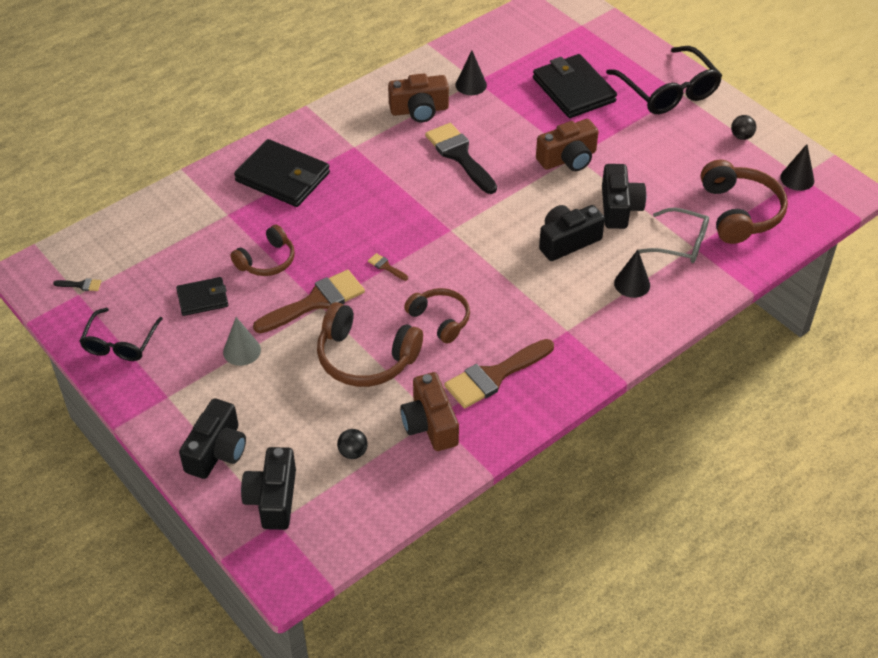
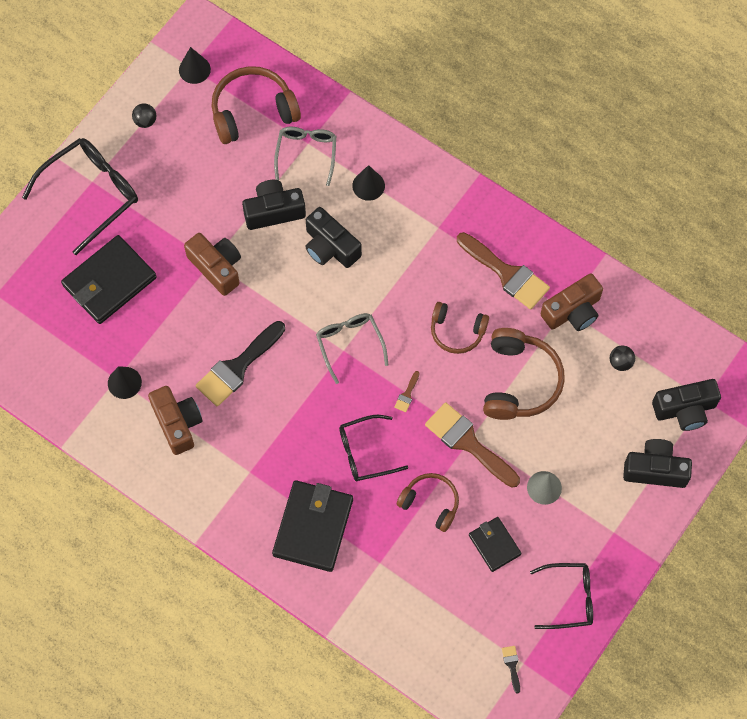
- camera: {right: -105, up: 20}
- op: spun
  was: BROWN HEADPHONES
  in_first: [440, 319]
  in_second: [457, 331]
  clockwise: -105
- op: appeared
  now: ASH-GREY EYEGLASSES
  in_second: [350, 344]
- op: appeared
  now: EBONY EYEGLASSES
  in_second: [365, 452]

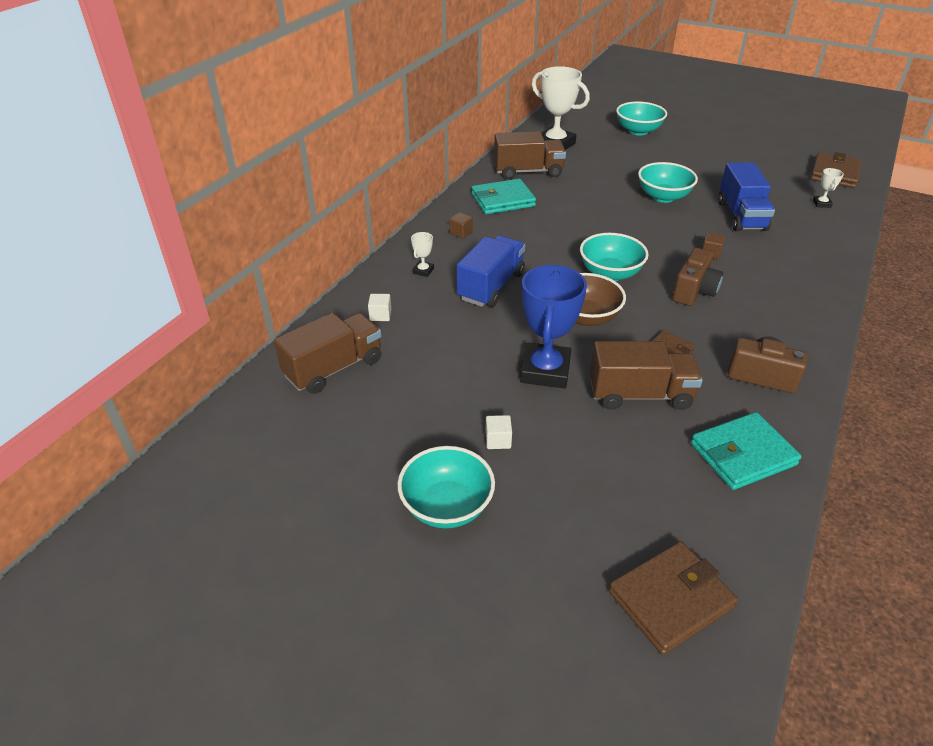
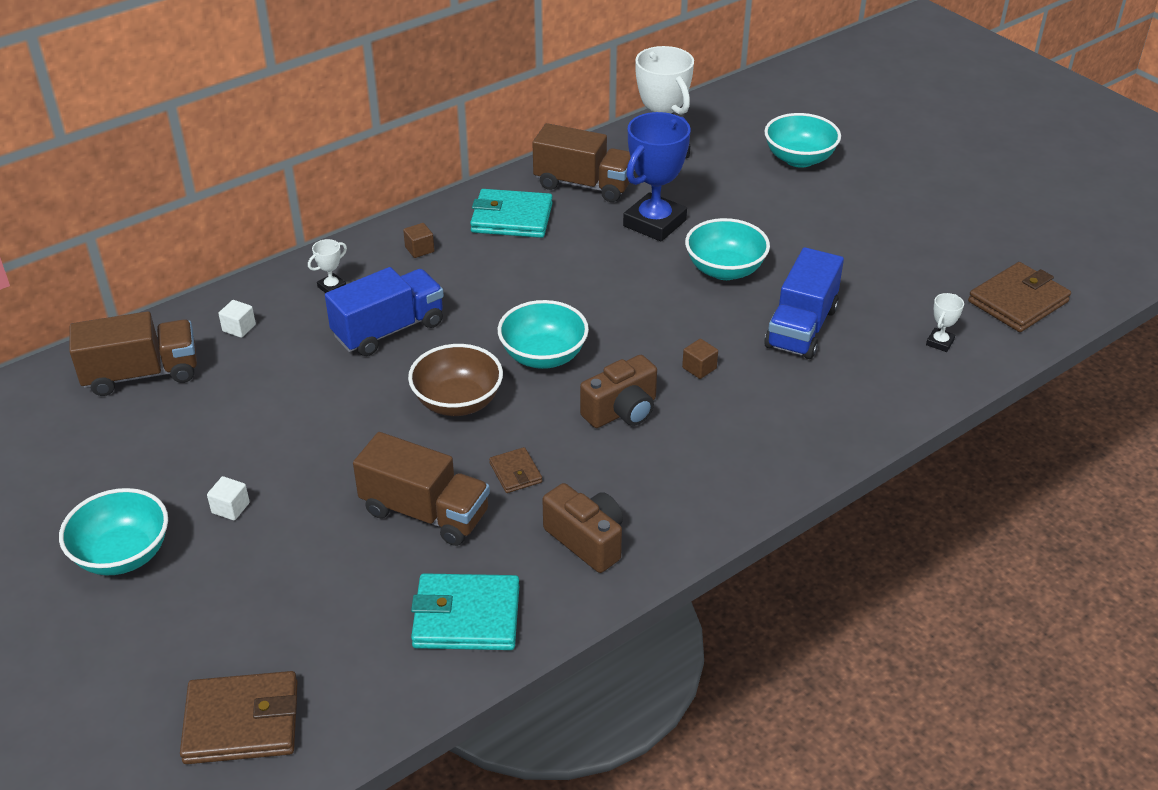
- camera: {right: 25, up: 0}
- op: relocated
  was: ROYAL BLUE PRIZE CUP
  in_first: [545, 371]
  in_second: [654, 223]

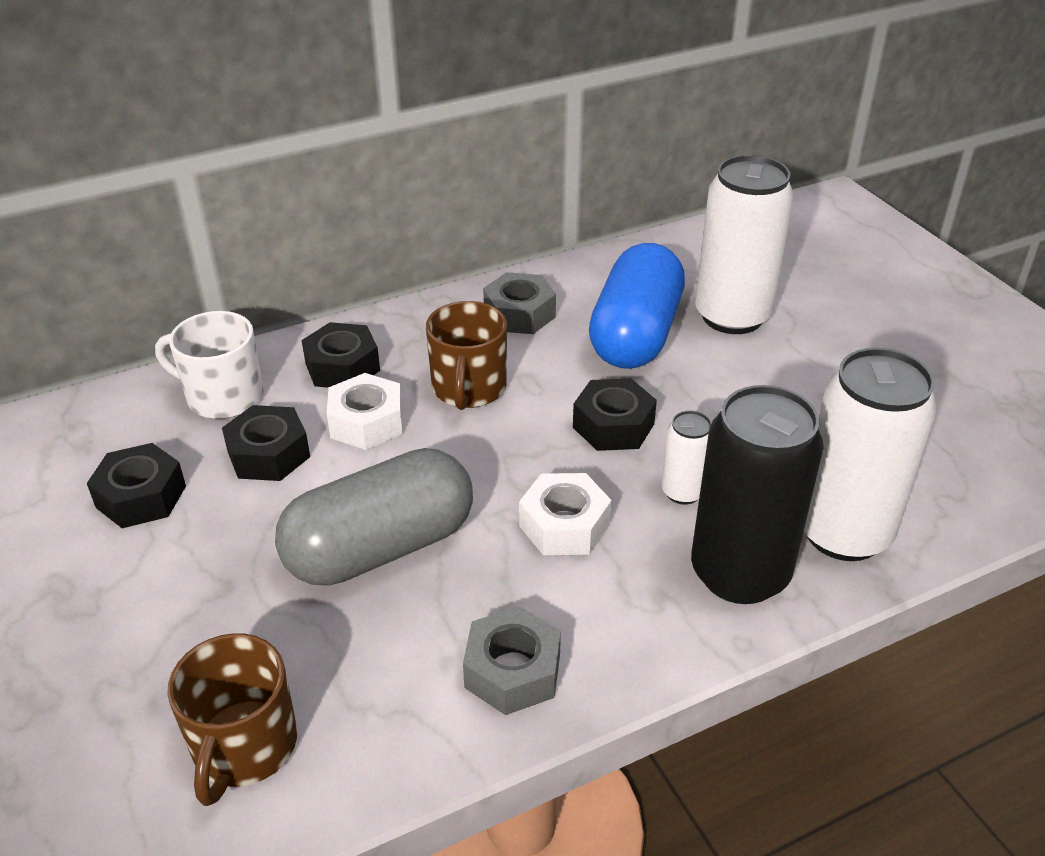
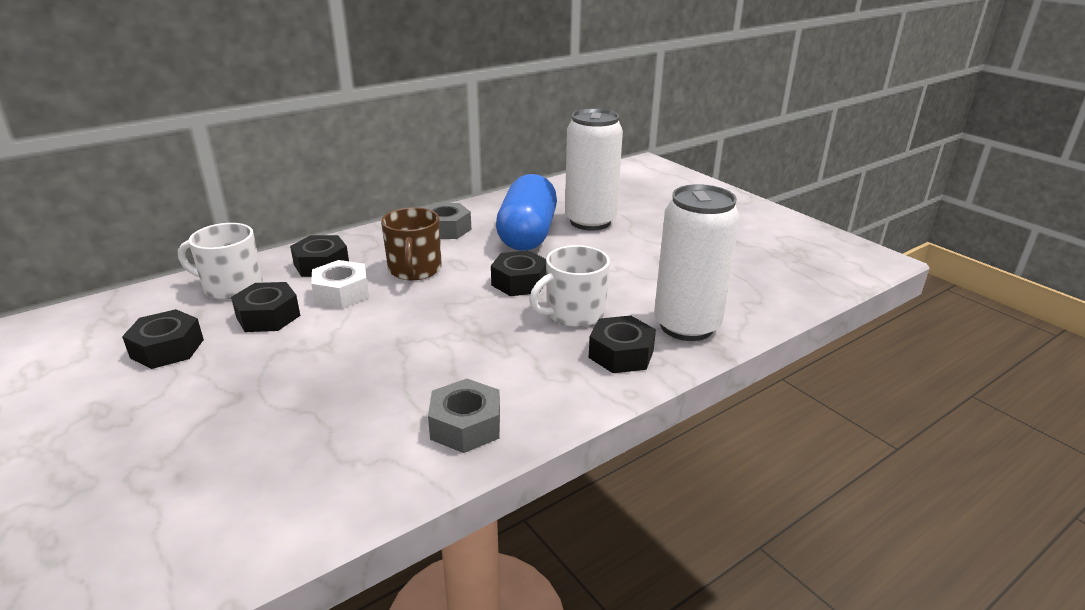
- camera: {right: -10, up: -10}
- op: missing
  was: BROWN MUG
  in_first: [244, 747]
- op: missing
  was: ASH-GREY PILL SHAPE
  in_first: [380, 548]
- op: missing
  was: SNOW-WHITE NUT
  in_first: [564, 525]
- op: exchanged
  was: SNOW-WHITE SODA CAN
  now: SNOW-WHITE MUG
  in_first: [683, 492]
  in_second: [573, 313]
- op: exchanged
  was: EBONY SODA CAN
  now: EBONY NUT
  in_first: [739, 573]
  in_second: [621, 354]

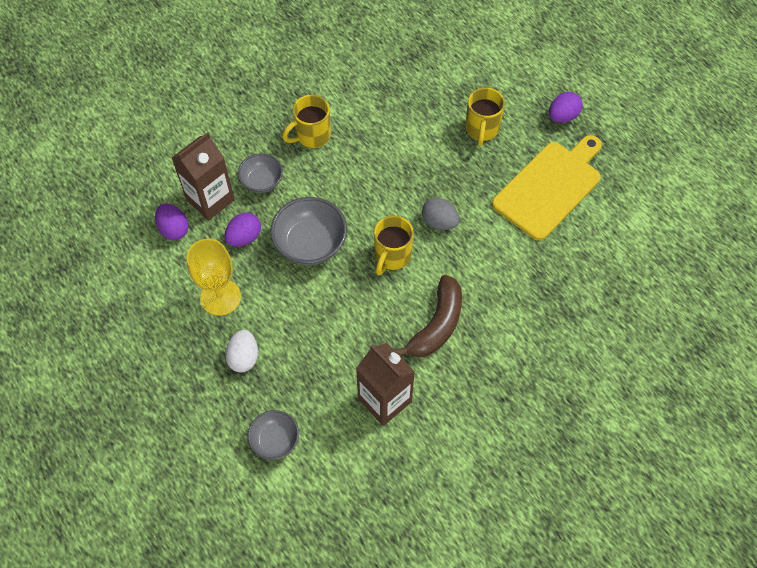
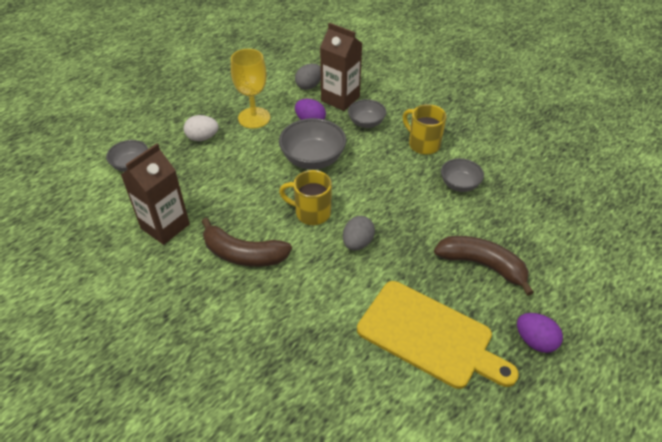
- camera: {right: 80, up: -15}
- op: colour
  was: PURPLE EGG
  now: ASH-GREY EGG
  in_first: [174, 229]
  in_second: [309, 86]
- op: exchanged
  was: YELLOW MUG
  now: BROWN BANANA
  in_first: [481, 129]
  in_second: [482, 265]
- op: appeared
  now: ASH-GREY DEEP DISH
  in_second: [459, 184]

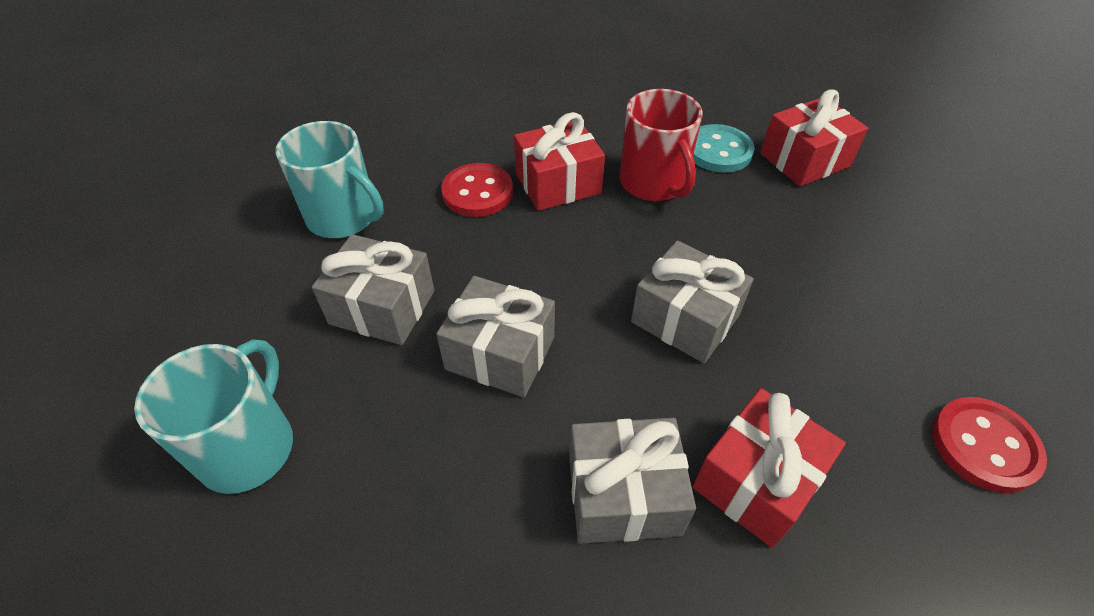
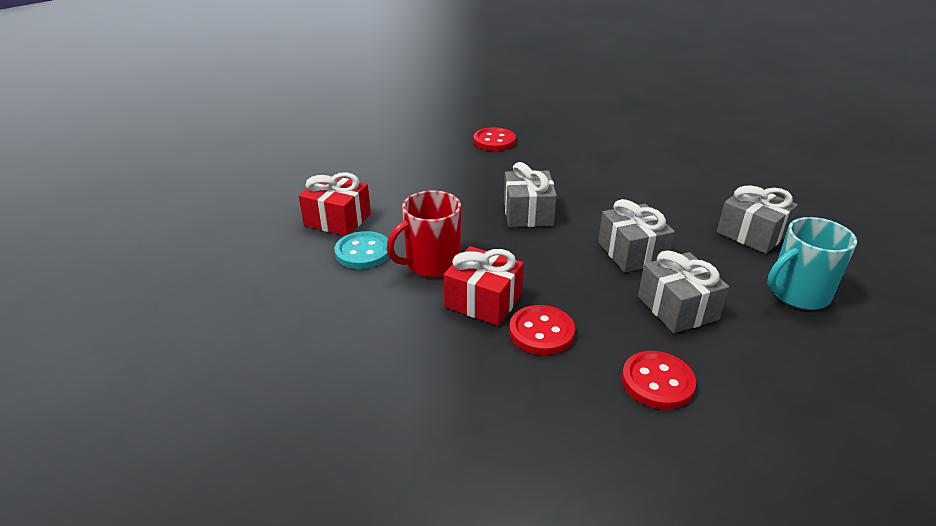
- camera: {right: -130, up: -15}
- op: exchanged
  was: TURQUOISE MUG
  now: SCARLET SHIRT BUTTON
  in_first: [343, 217]
  in_second: [657, 382]
- op: relocated
  was: ASH-GREY GIFT
  in_first: [623, 494]
  in_second: [751, 234]
- op: spun
  was: SCARLET MUG
  in_first: [653, 183]
  in_second: [431, 263]
  clockwise: -150
- op: missing
  was: SCARLET GIFT
  in_first: [756, 480]

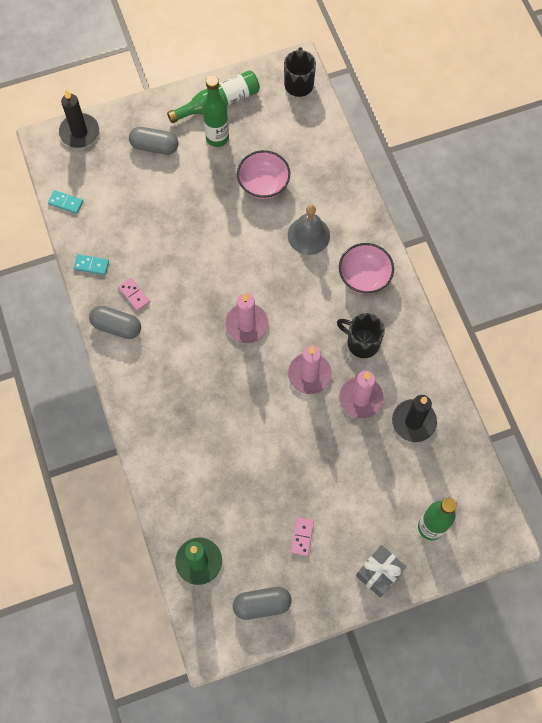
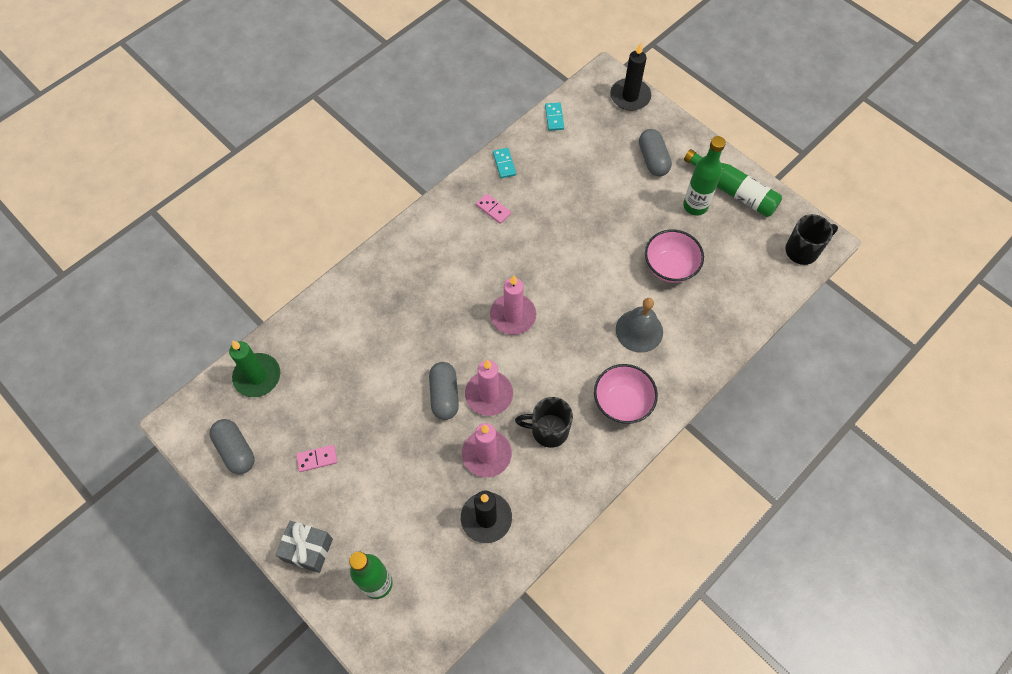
- camera: {right: 65, up: -5}
- op: relocated
  was: ASH-GREY PILL SHAPE
  in_first: [116, 326]
  in_second: [444, 395]
- op: spun
  was: PINK DOMINO TILE
  in_first: [134, 295]
  in_second: [493, 209]
  clockwise: -75
- op: spun
  was: EBONY MUG
  in_first: [362, 343]
  in_second: [548, 430]
  clockwise: -90

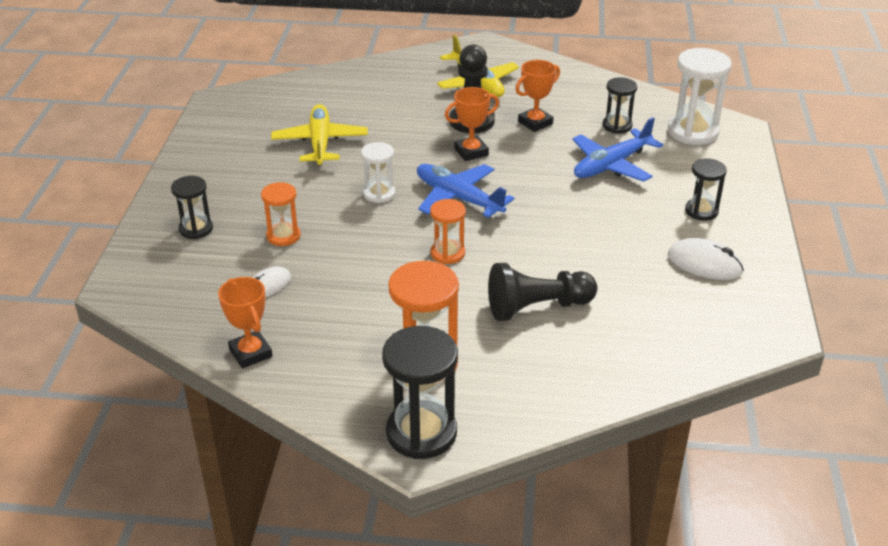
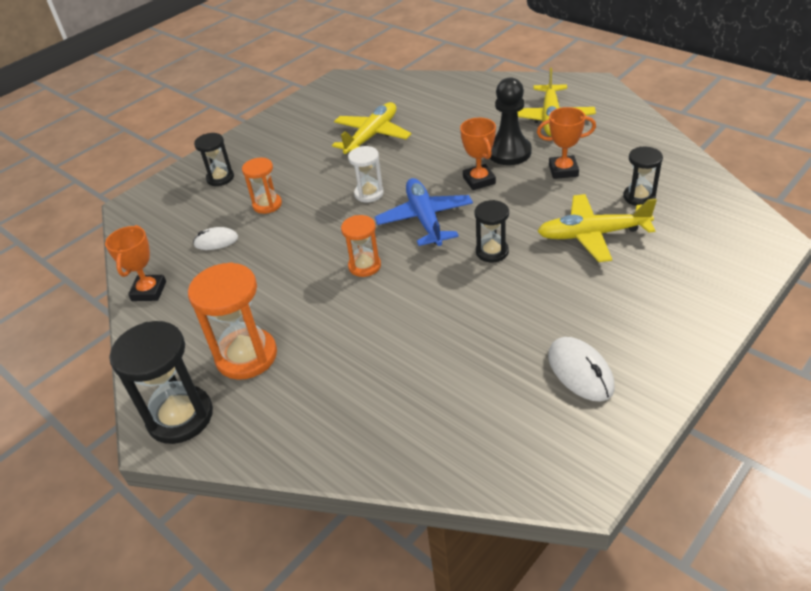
- camera: {right: 40, up: 5}
- op: spun
  was: ORANGE PRIZE CUP
  in_first: [471, 152]
  in_second: [479, 180]
  clockwise: 60
- op: missing
  was: EBONY CHESS PAWN
  in_first: [537, 307]
- op: colour
  was: ROYAL BLUE PLANE
  now: YELLOW PLANE
  in_first: [612, 165]
  in_second: [593, 235]
- op: missing
  was: SNOW-WHITE HOURGLASS
  in_first: [693, 132]
- op: relocated
  was: EBONY HOURGLASS
  in_first: [701, 211]
  in_second: [492, 252]

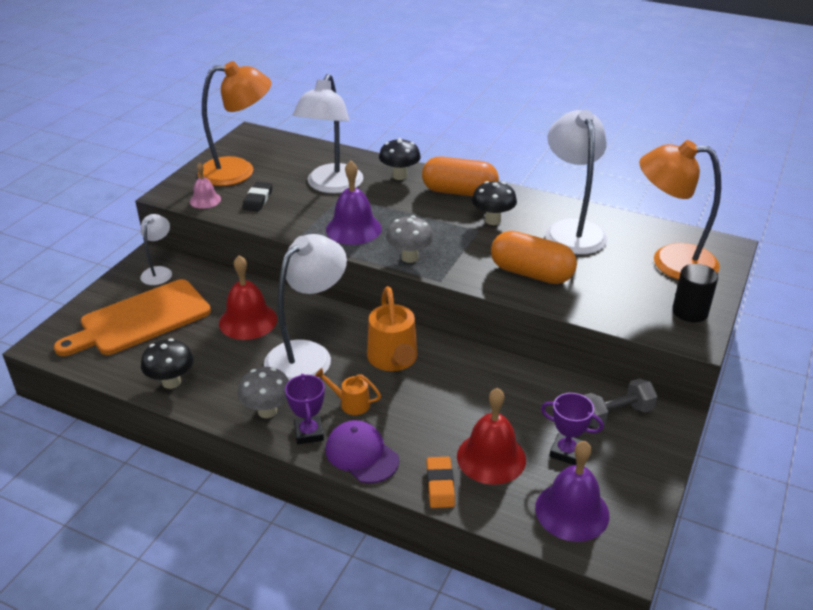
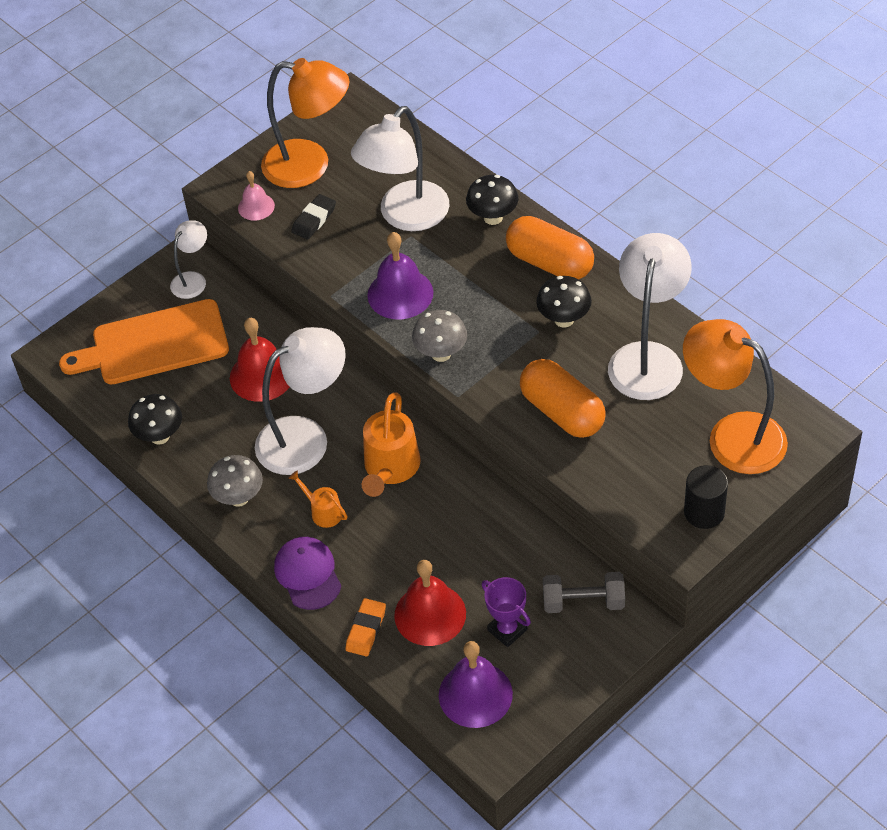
- camera: {right: 25, up: 15}
- op: missing
  was: PURPLE PRIZE CUP
  in_first: [309, 433]

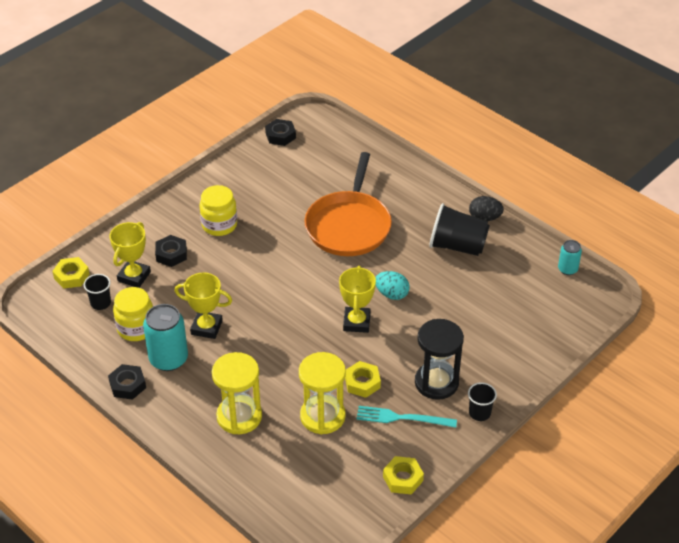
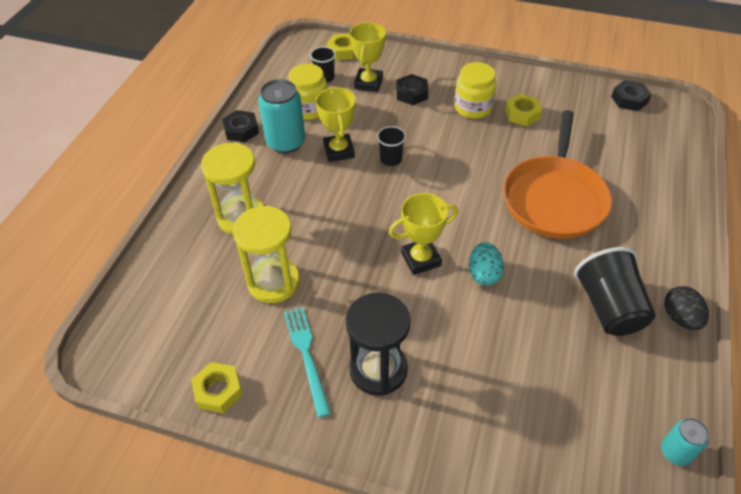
- camera: {right: 65, up: 5}
- op: spun
  was: YELLOW PRIZE CUP
  in_first: [134, 276]
  in_second: [368, 83]
  clockwise: -75
- op: spun
  was: ORANGE PAN
  in_first: [349, 225]
  in_second: [554, 198]
  clockwise: -60
- op: relocated
  was: YELLOW NUT
  in_first: [362, 382]
  in_second: [522, 114]
- op: relocated
  was: EBONY BEAKER
  in_first: [479, 413]
  in_second: [391, 159]

